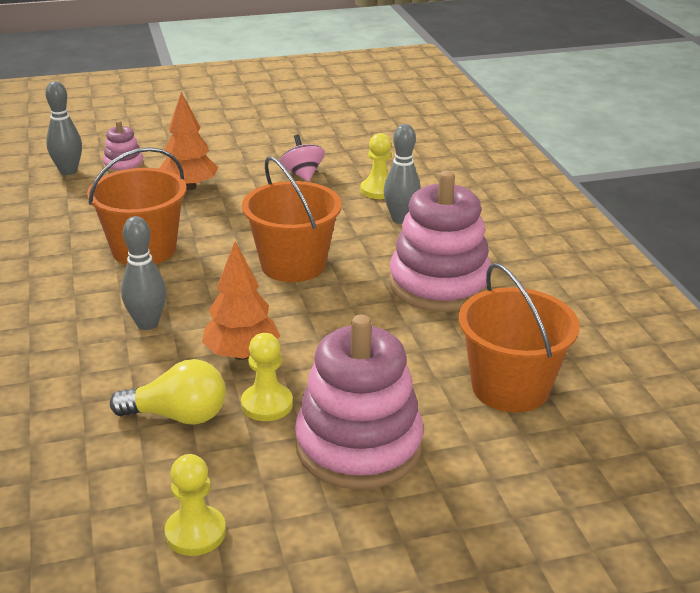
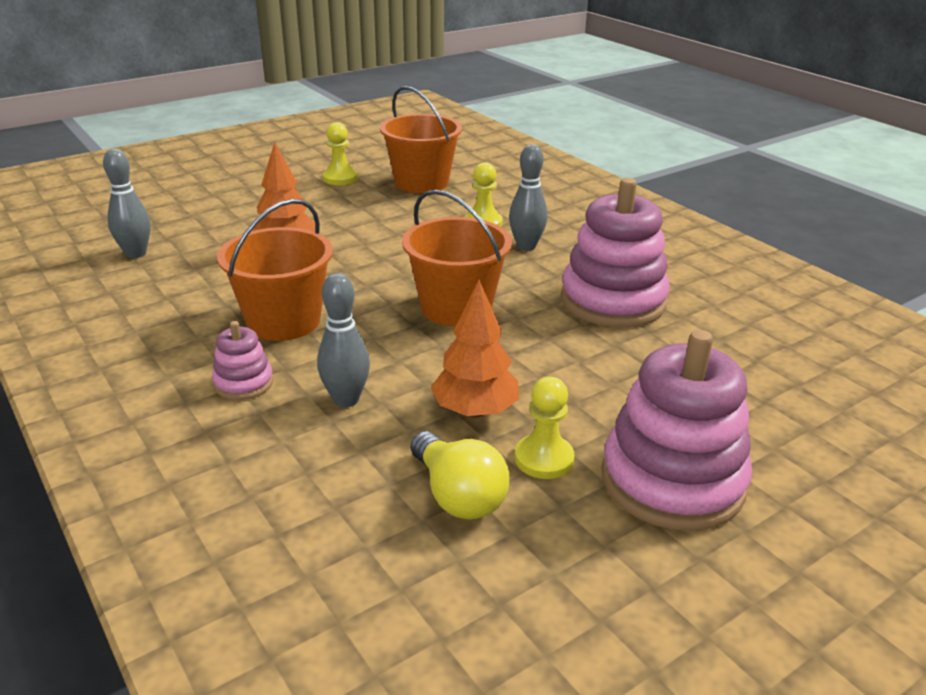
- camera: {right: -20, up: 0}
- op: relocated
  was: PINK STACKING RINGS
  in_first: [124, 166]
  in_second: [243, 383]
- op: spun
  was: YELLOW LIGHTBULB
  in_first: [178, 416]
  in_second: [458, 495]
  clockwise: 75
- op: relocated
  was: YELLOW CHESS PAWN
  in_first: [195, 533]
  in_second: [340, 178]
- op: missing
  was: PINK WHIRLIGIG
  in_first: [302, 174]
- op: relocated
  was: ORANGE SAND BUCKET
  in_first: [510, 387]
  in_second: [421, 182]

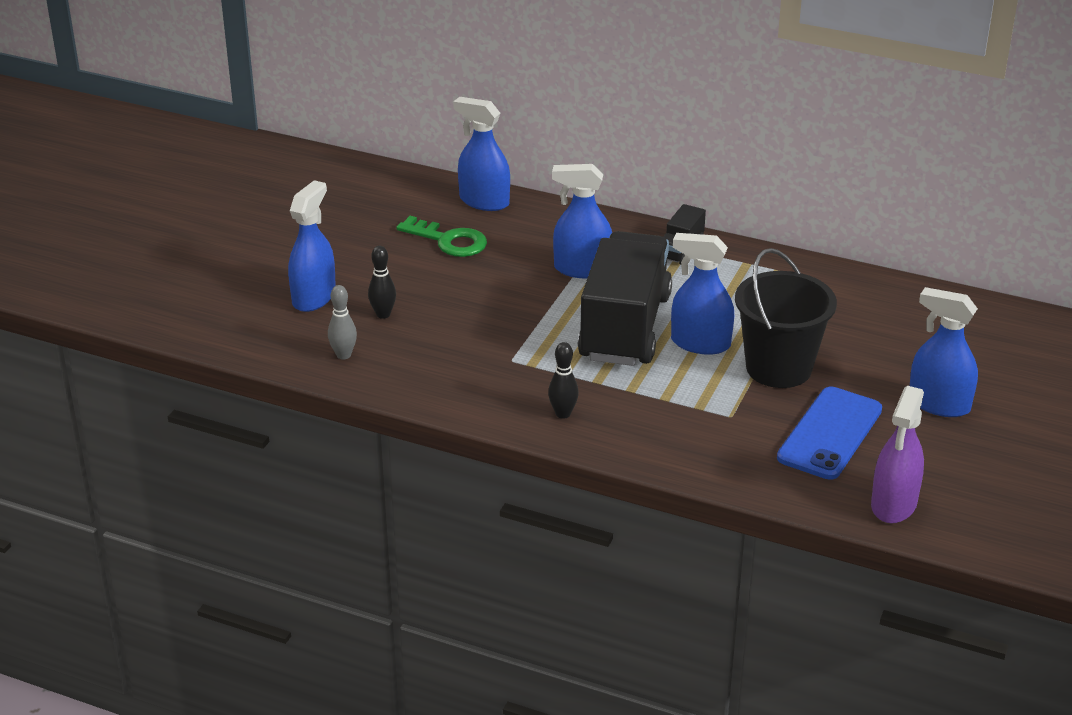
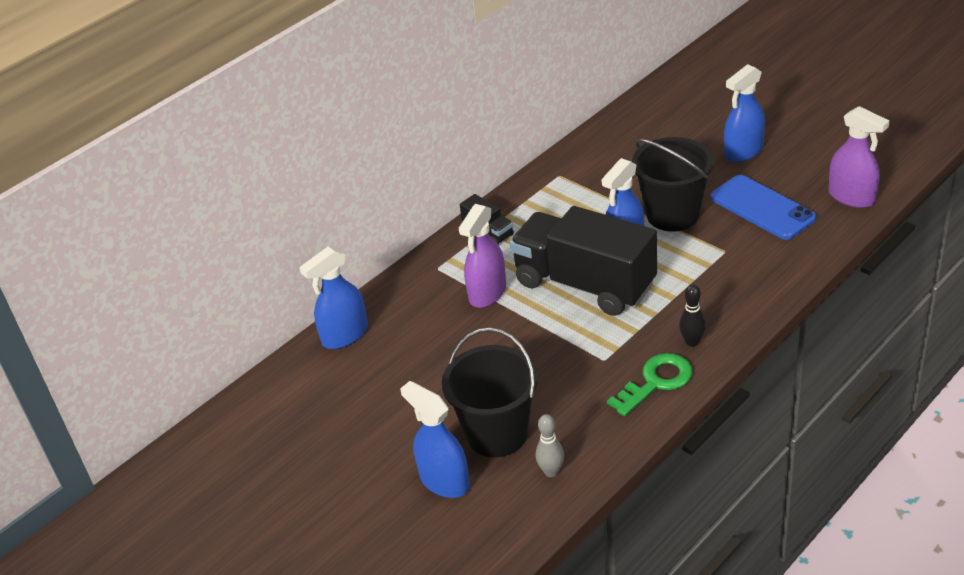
- camera: {right: -65, up: 5}
- op: exchanged
  was: EBONY SKITTLE
  now: EBONY SAND BUCKET
  in_first: [383, 314]
  in_second: [497, 433]
- op: relocated
  was: LEAF-GREEN KEY
  in_first: [449, 241]
  in_second: [656, 382]
- op: colour
  was: ROYAL BLUE SPRAY BOTTLE
  now: PURPLE SPRAY BOTTLE
  in_first: [582, 269]
  in_second: [487, 293]

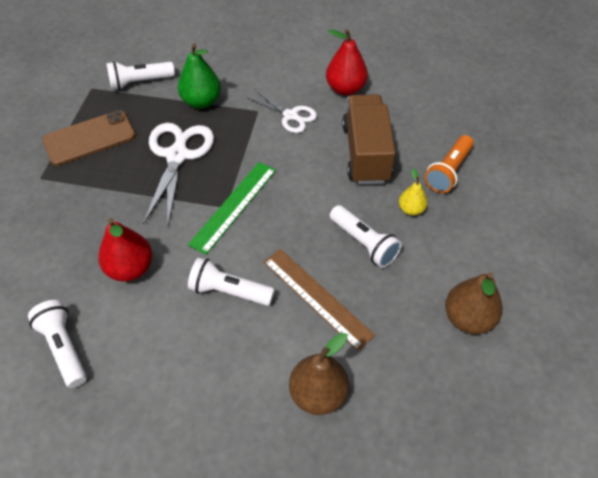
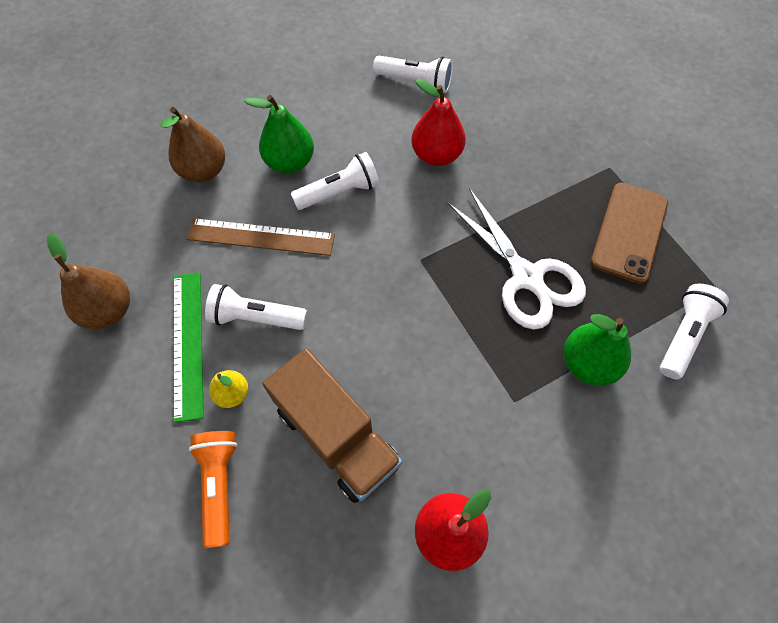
- camera: {right: 140, up: 10}
- op: relocated
  was: LEAF-GREEN MEASURING STICK
  in_first: [234, 206]
  in_second: [187, 343]
- op: missing
  was: SNOW-WHITE SCISSORS
  in_first: [291, 116]
- op: appeared
  now: LEAF-GREEN TOY PEAR
  in_second: [290, 162]

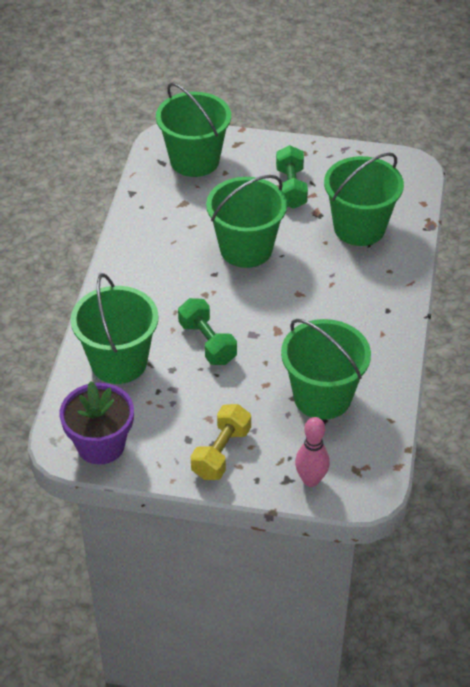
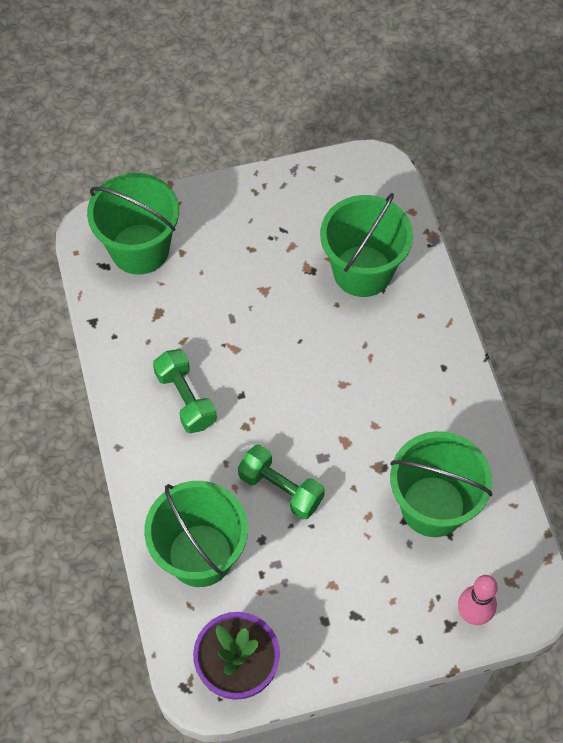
- camera: {right: -25, up: 15}
- op: missing
  was: YELLOW HAND WEIGHT
  in_first: [221, 452]
- op: missing
  was: LEAF-GREEN SAND BUCKET
  in_first: [246, 249]
- op: relocated
  was: LEAF-GREEN HAND WEIGHT
  in_first: [291, 188]
  in_second: [185, 399]

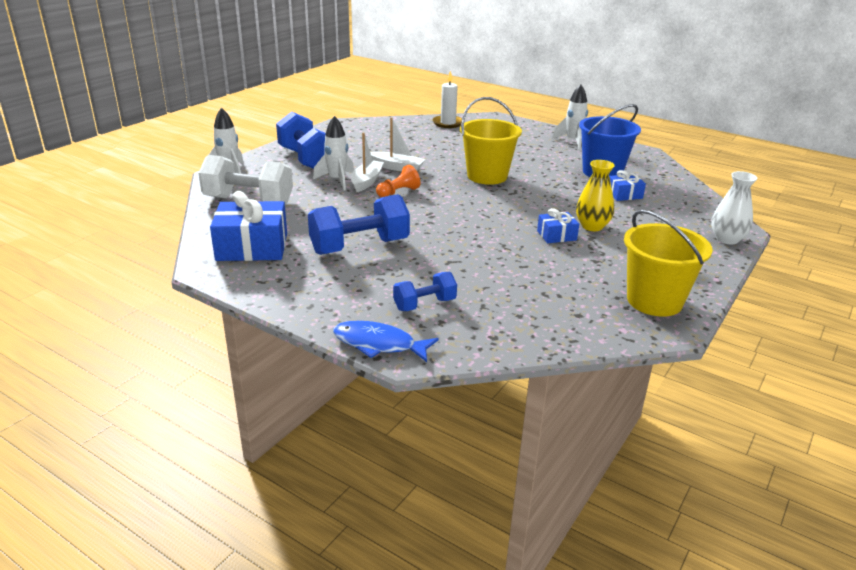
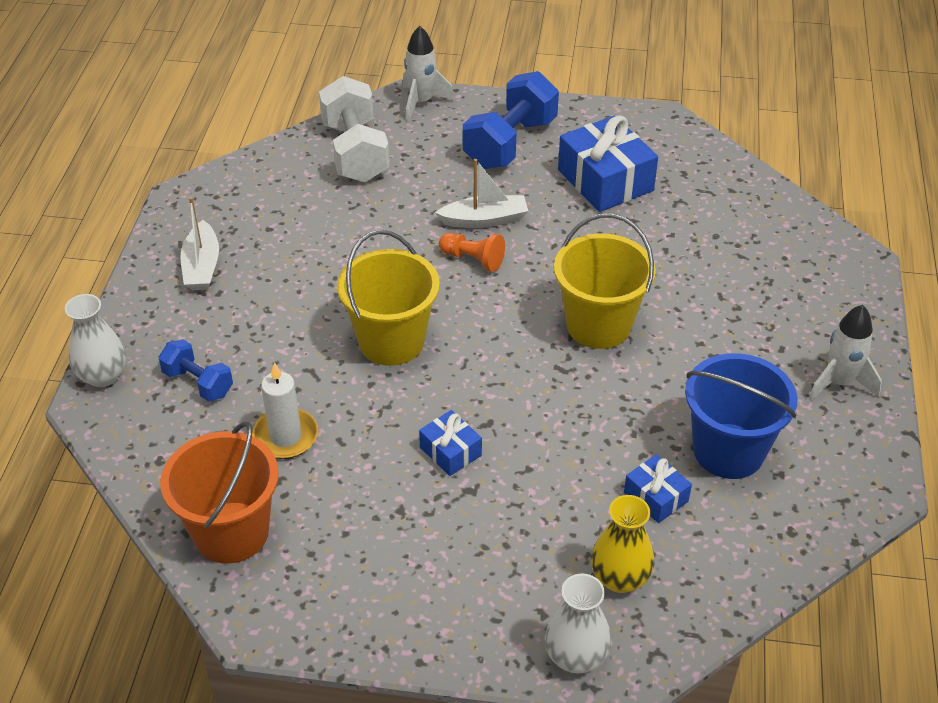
- camera: {right: 65, up: 15}
- op: relocated
  was: ROYAL BLUE GIFT
  in_first: [252, 247]
  in_second: [605, 180]
- op: missing
  was: ROYAL BLUE HAND WEIGHT
  in_first: [359, 247]
- op: missing
  was: SNOW-WHITE SPACESHIP
  in_first: [337, 180]
- op: exchanged
  was: ROYAL BLUE FISH FIGURE
  now: SNOW-WHITE FLOWER VASE
  in_first: [379, 344]
  in_second: [103, 376]
- op: relocated
  was: SNOW-WHITE TOY BOAT
  in_first: [397, 167]
  in_second: [202, 266]
- op: relocated
  was: SNOW-WHITE CANDLE
  in_first: [448, 123]
  in_second: [285, 436]
- op: relocated
  was: YELLOW FLOWER VASE
  in_first: [592, 226]
  in_second: [620, 578]
- op: relocated
  was: YELLOW SAND BUCKET
  in_first: [654, 301]
  in_second: [391, 341]
- op: appeared
  now: ORANGE SAND BUCKET
  in_second: [231, 532]

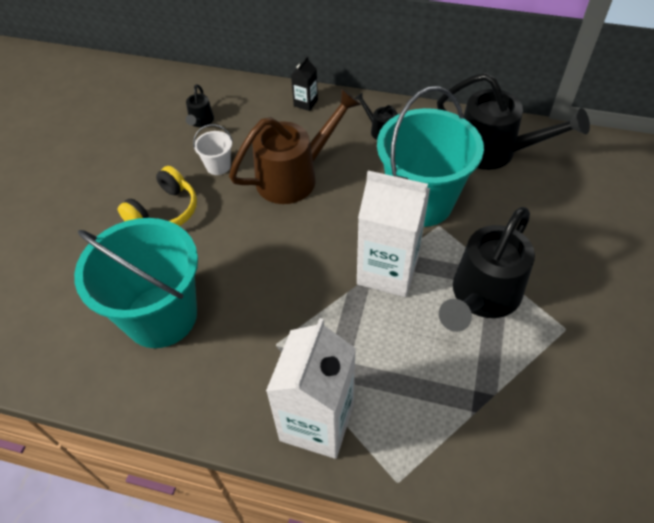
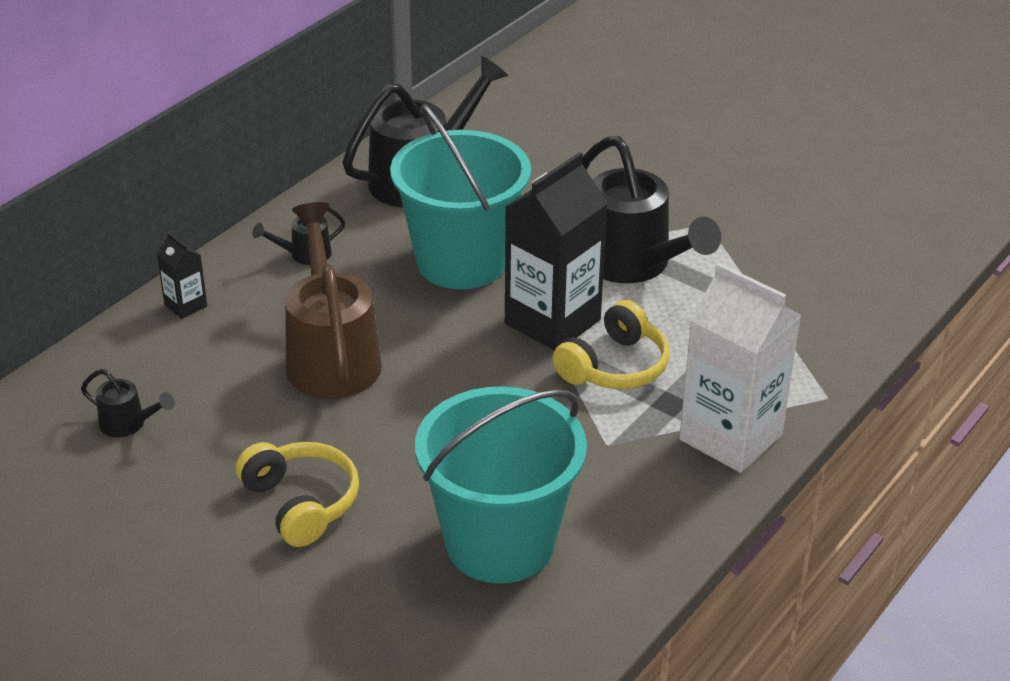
- camera: {right: -70, up: -15}
- op: missing
  was: SNOW-WHITE SAND BUCKET
  in_first: [218, 166]
- op: colour
  was: SNOW-WHITE MILK CARTON
  now: EBONY MILK CARTON
  in_first: [387, 271]
  in_second: [552, 322]
- op: appeared
  now: YELLOW HEADPHONES
  in_second: [614, 366]

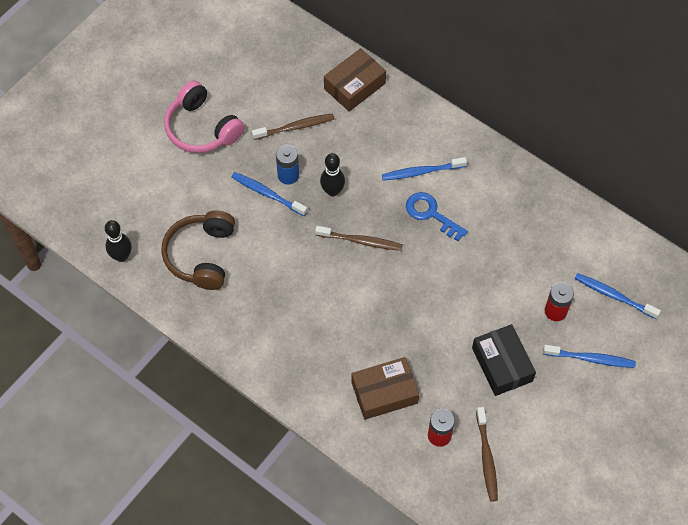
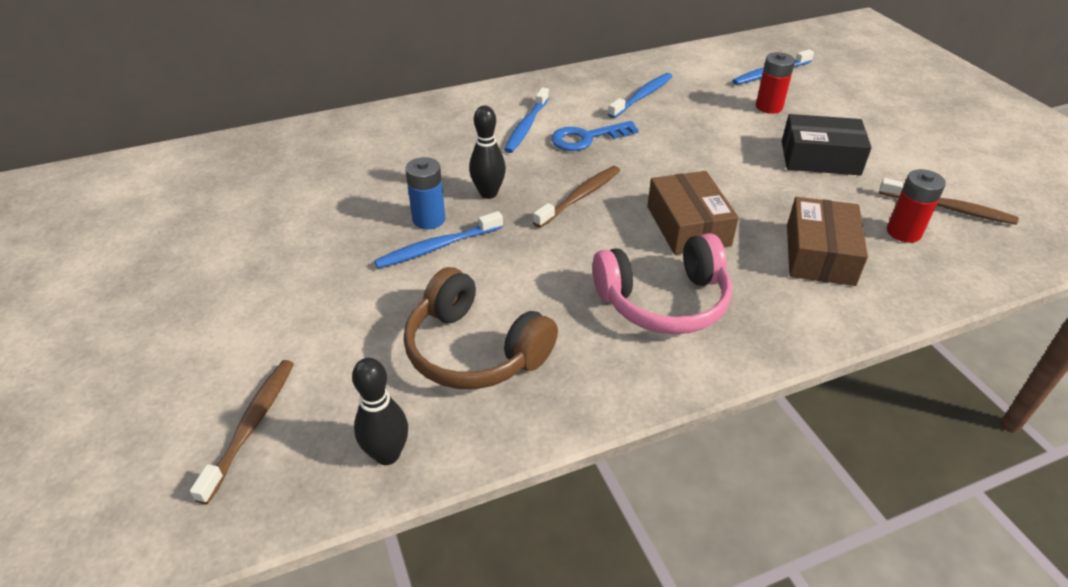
- camera: {right: -60, up: -20}
- op: relocated
  was: PINK HEADPHONES
  in_first: [202, 128]
  in_second: [664, 301]
- op: relocated
  was: BROWN TOOTH BRUSH
  in_first: [295, 127]
  in_second: [251, 426]
- op: relocated
  was: BROWN BOX
  in_first: [354, 86]
  in_second: [688, 226]
- op: relocated
  was: ROYAL BLUE TOOTH BRUSH
  in_first: [591, 359]
  in_second: [642, 96]

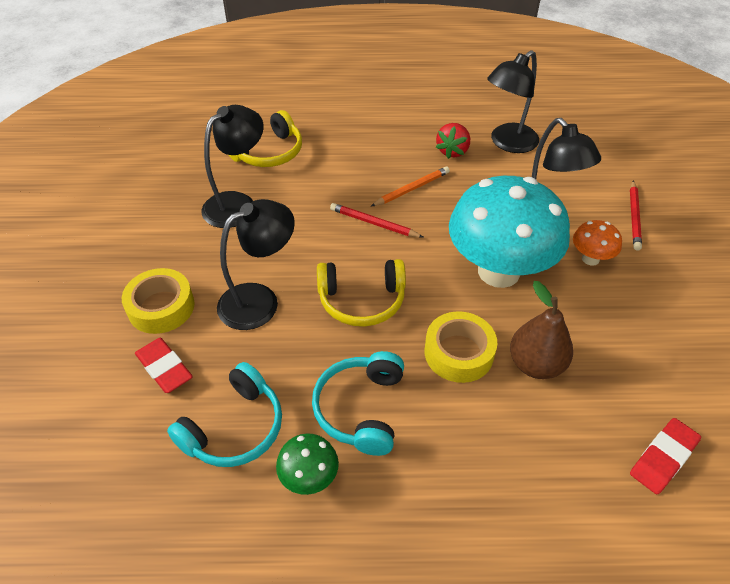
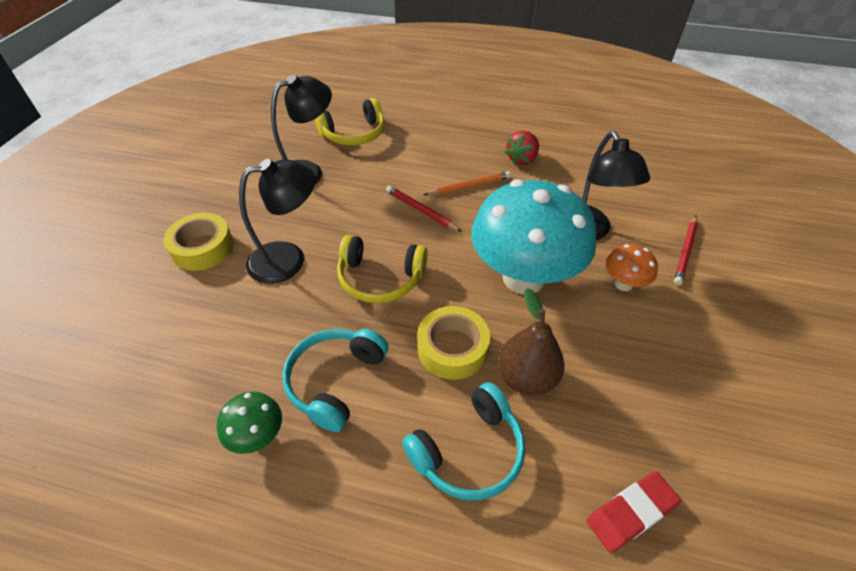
- camera: {right: 15, up: 0}
- op: missing
  was: SCARLET GUM ERASER
  in_first: [164, 368]
- op: relocated
  was: TURQUOISE HEADPHONES
  in_first: [234, 428]
  in_second: [468, 451]
- op: missing
  was: EBONY DESK LAMP
  in_first: [507, 143]

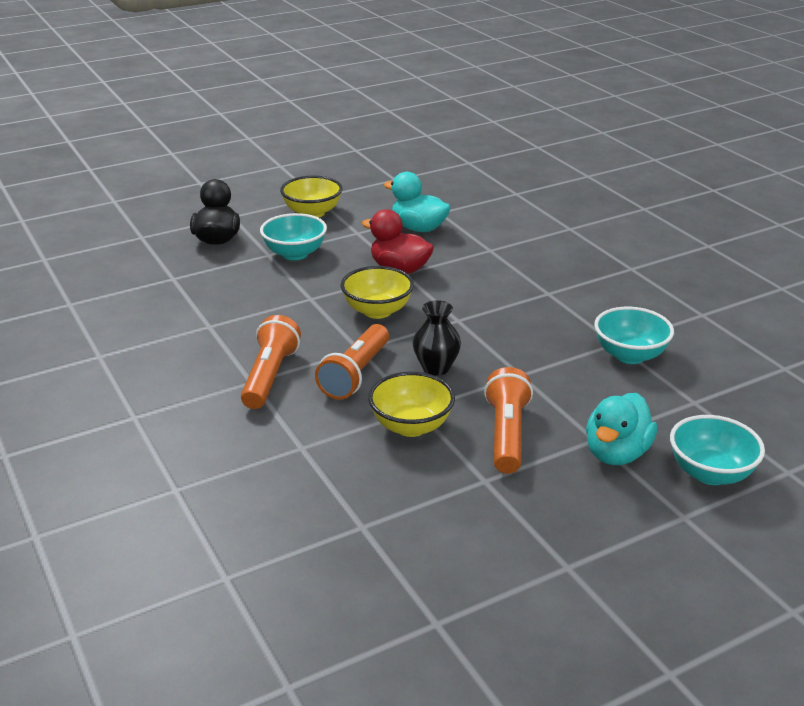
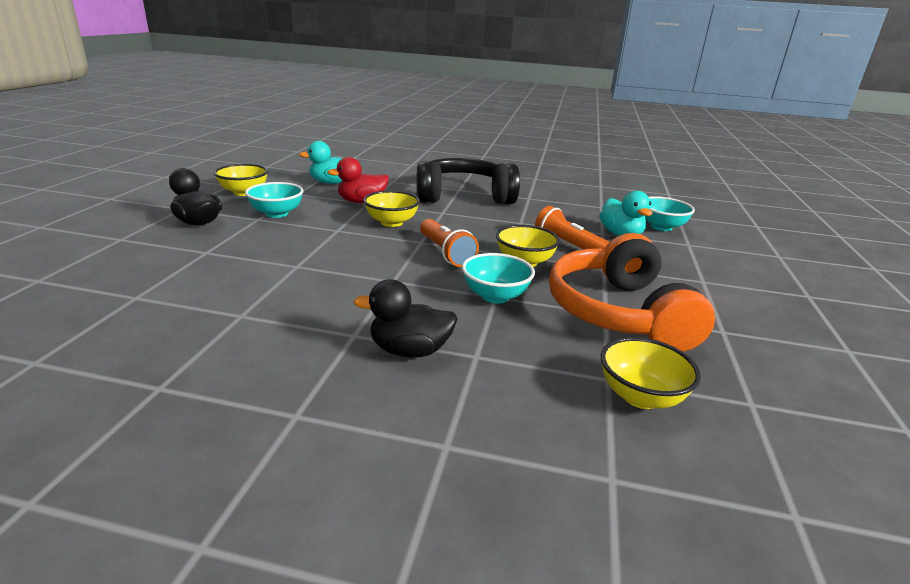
- camera: {right: -50, up: -5}
- op: missing
  was: ORANGE FLASHLIGHT
  in_first: [270, 376]
- op: missing
  was: EBONY FLOWER VASE
  in_first: [436, 368]
- op: relocated
  was: TURQUOISE DEEP DISH
  in_first: [630, 355]
  in_second: [495, 296]
- op: appeared
  now: EBONY TOY DUCK
  in_second: [409, 351]
- op: appeared
  now: EBONY HEADPHONES
  in_second: [463, 196]
- op: appeared
  now: ORANGE HEADPHONES
  in_second: [619, 313]
- op: appeared
  now: YELLOW DEEP DISH
  in_second: [640, 396]

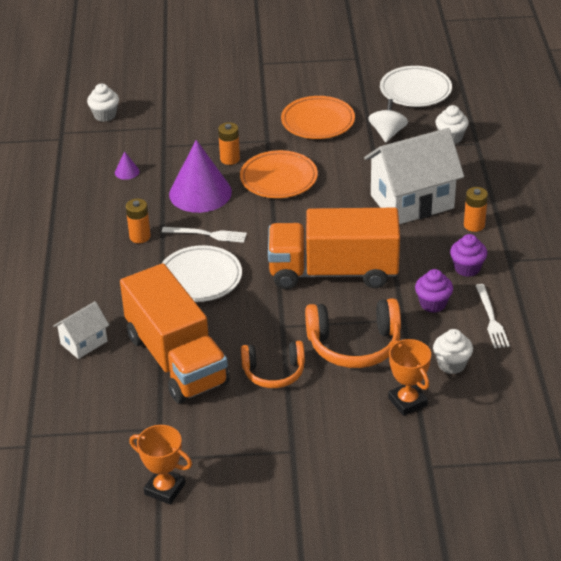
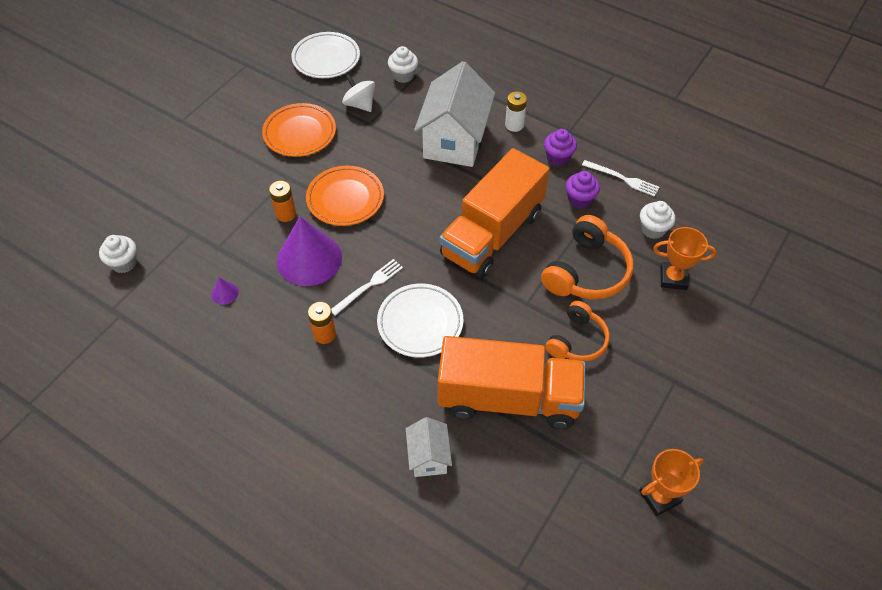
- camera: {right: -55, up: 15}
- op: colour
  was: ORANGE BATTERY
  now: SNOW-WHITE BATTERY
  in_first: [474, 225]
  in_second: [514, 125]

